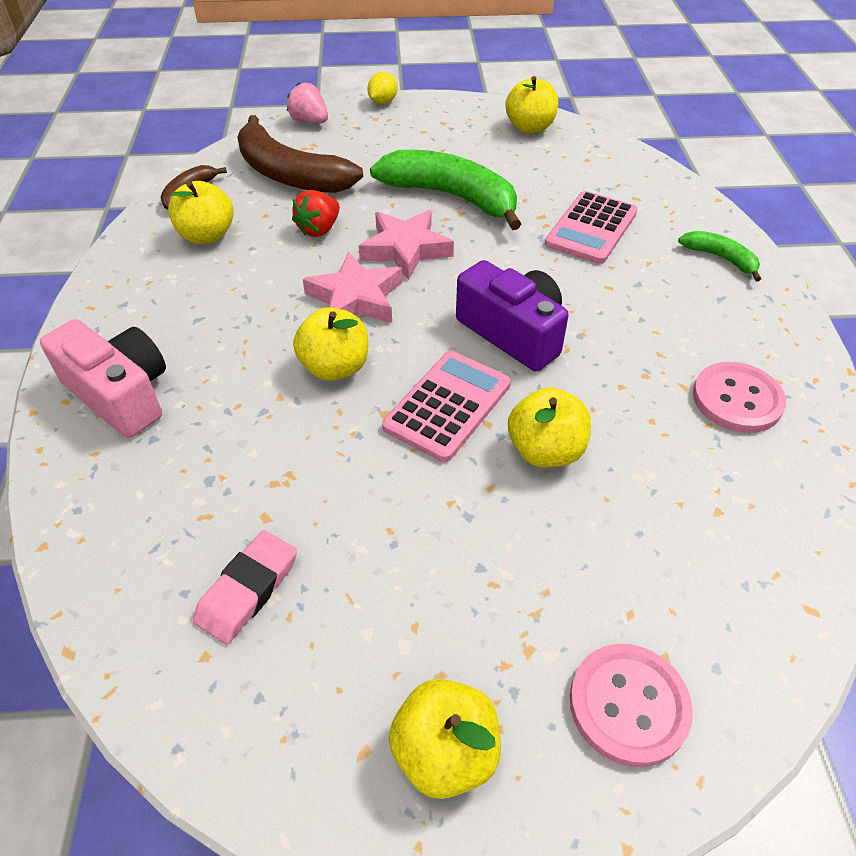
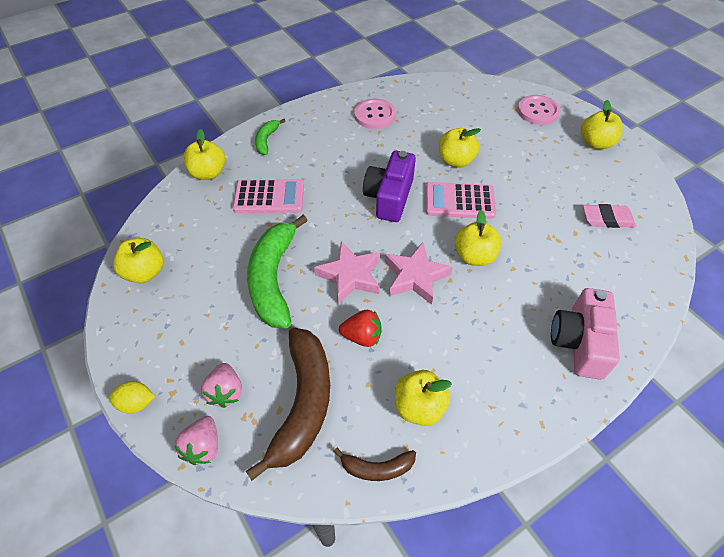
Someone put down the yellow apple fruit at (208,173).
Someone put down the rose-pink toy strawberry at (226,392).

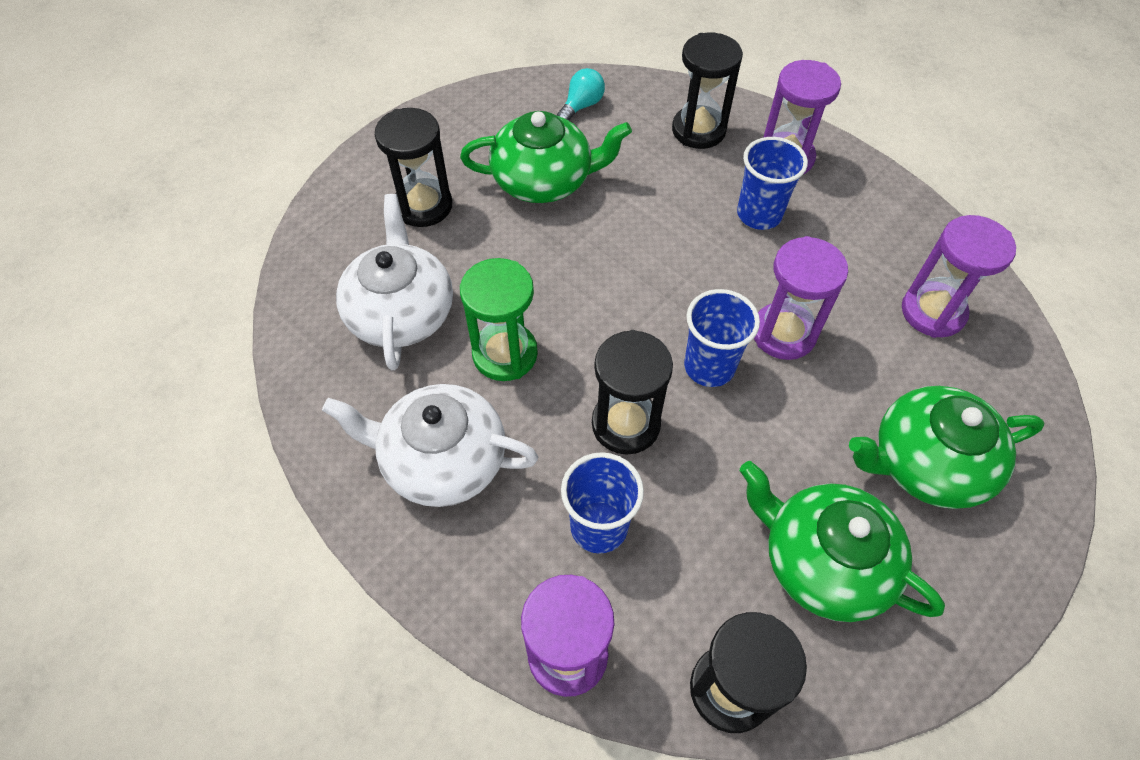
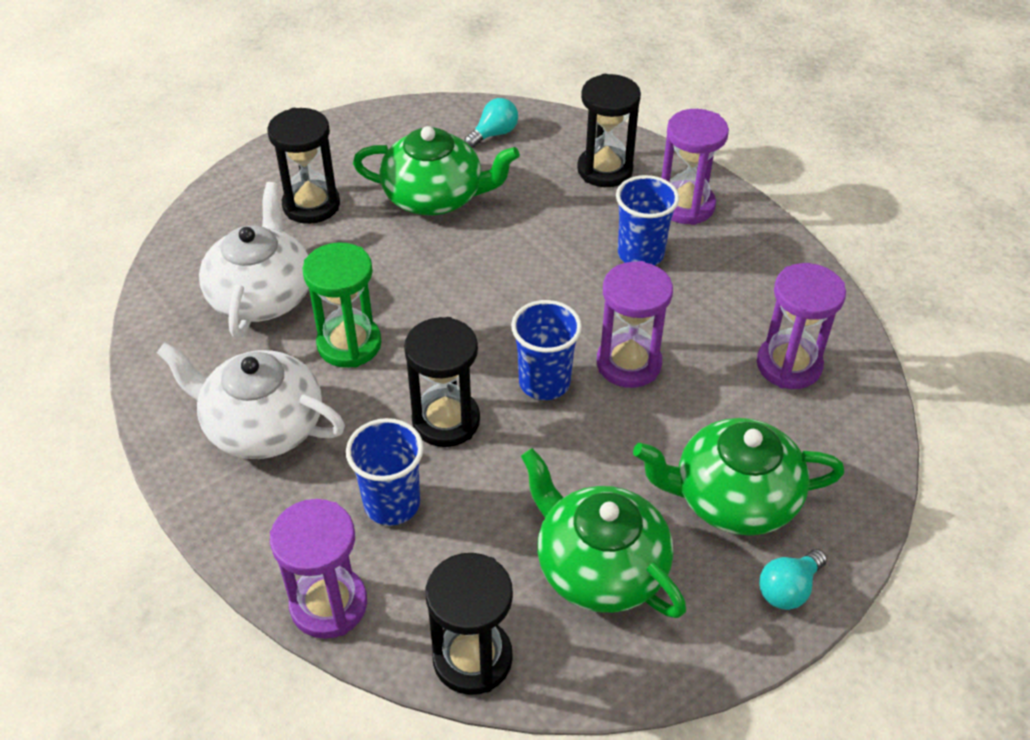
Someone put down the aqua bulb at (788,589).

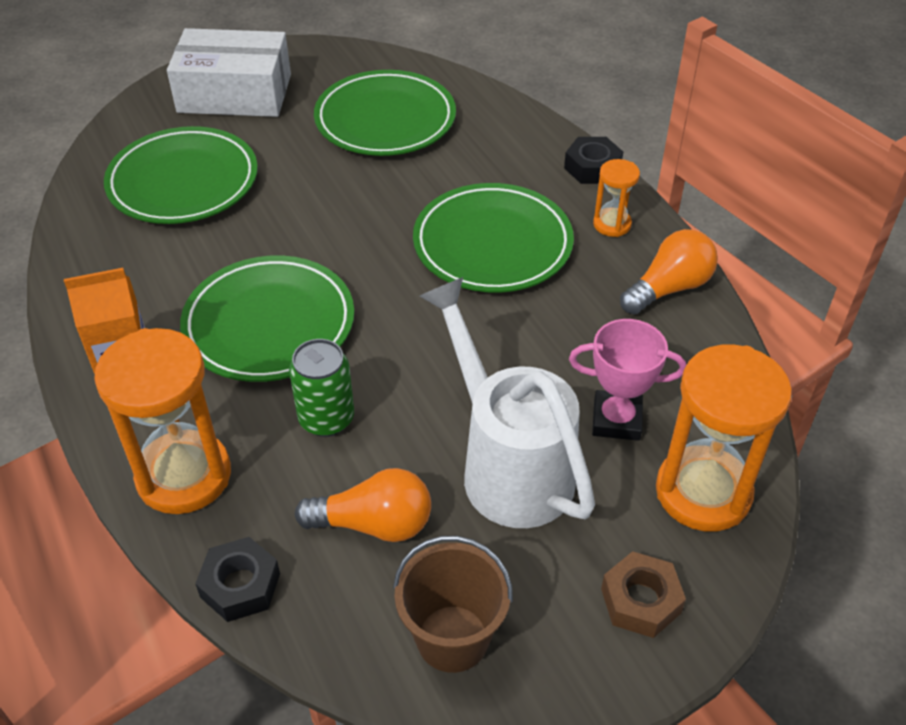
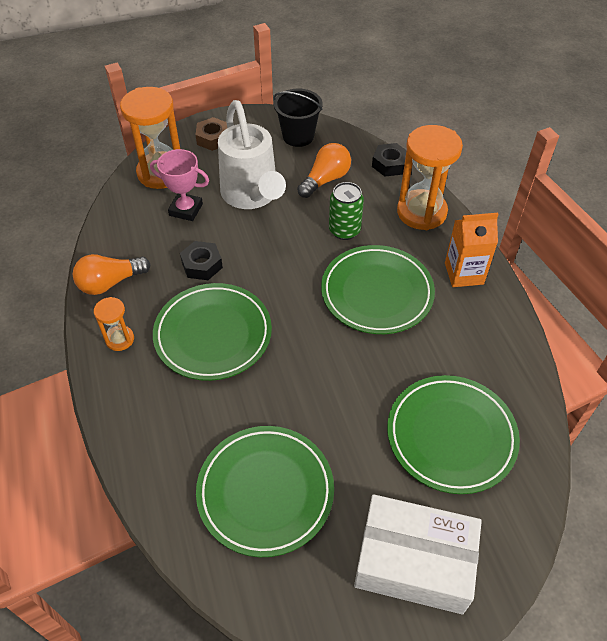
Someone carried the ebony hex nut from (592,167) to (202,265).
Someone repainted the russet sand bucket at (452,638), which became the ebony sand bucket at (298,136).
Someone rotated the orange-coloured bulb at (373,524) by 120 degrees clockwise.

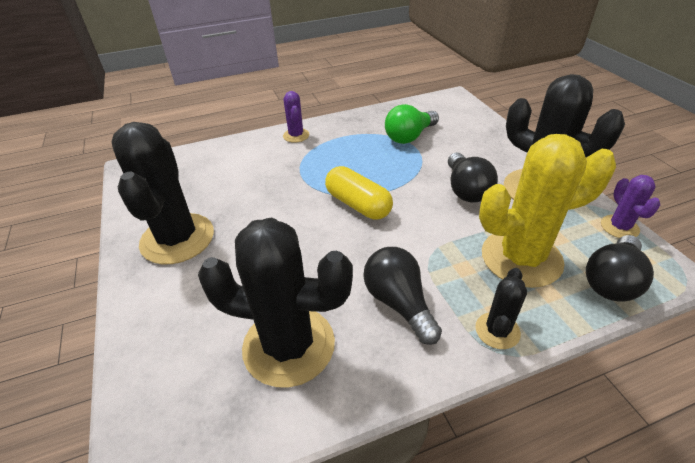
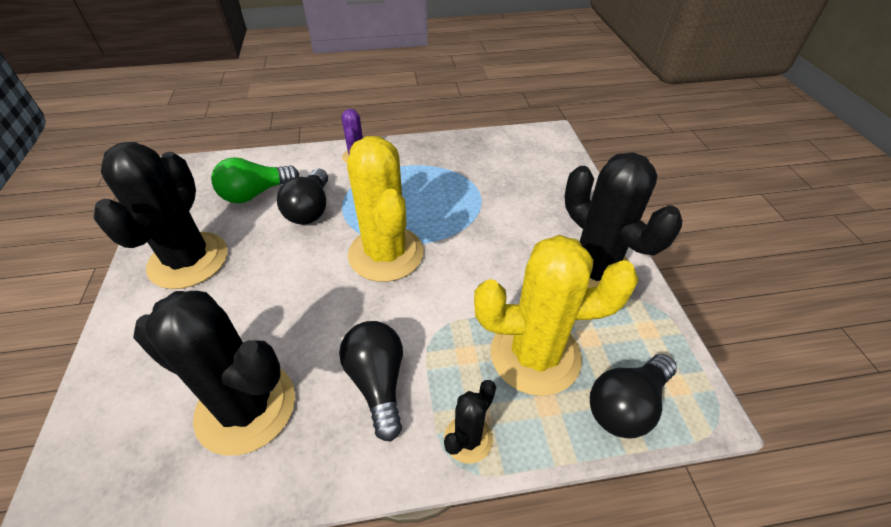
Someone carried the emerald bulb from (409,136) to (255,194).
Someone carried the ebony bulb from (466,190) to (310,209).
Someone swapped the yellow capsule at (358,204) for the yellow saguaro cactus at (386,254).
Someone took away the royal purple saguaro cactus at (619,227).

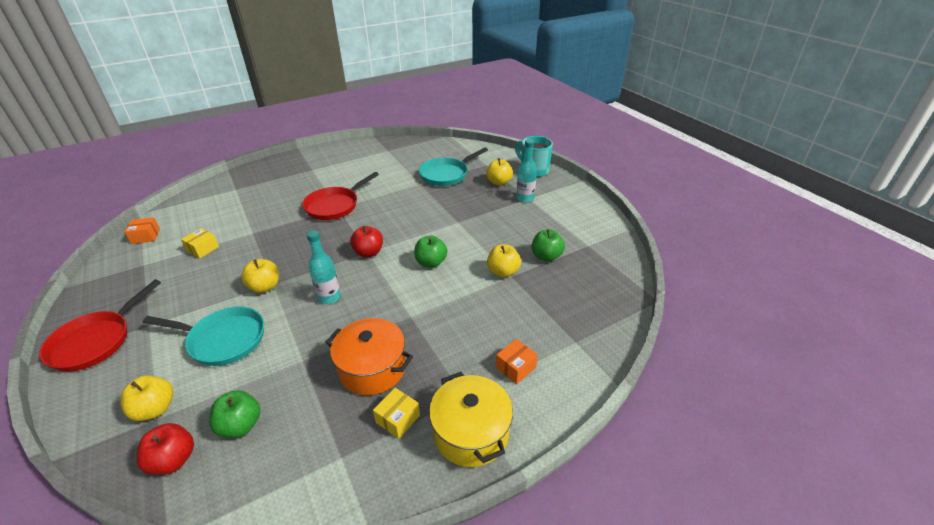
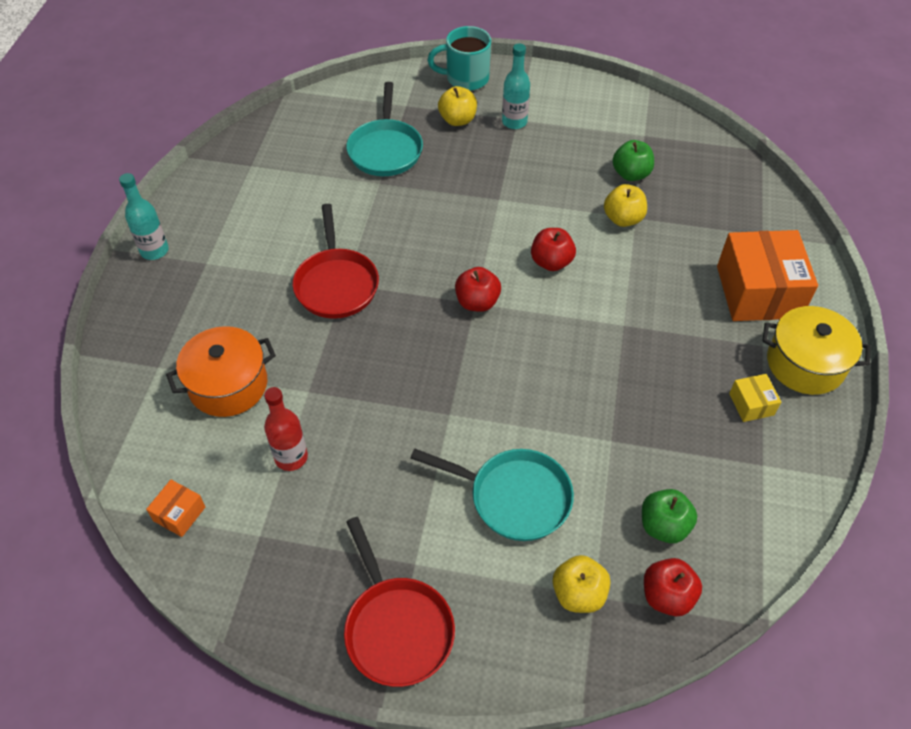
Someone carried the aqua bottle from (329,297) to (154,251).
Someone carried the orange-coloured pot from (372,368) to (228,385).
Someone swapped the yellow package at (203,249) for the scarlet bottle at (291,457).
Someone rotated the aqua frying pan at (223,340) by 60 degrees clockwise.
Someone repainted the emerald apple fruit at (431,263), which became the scarlet apple fruit at (551,262).
Someone scaled the orange-coloured package at (515,367) by 2.24.
Someone took away the yellow apple fruit at (265,287).

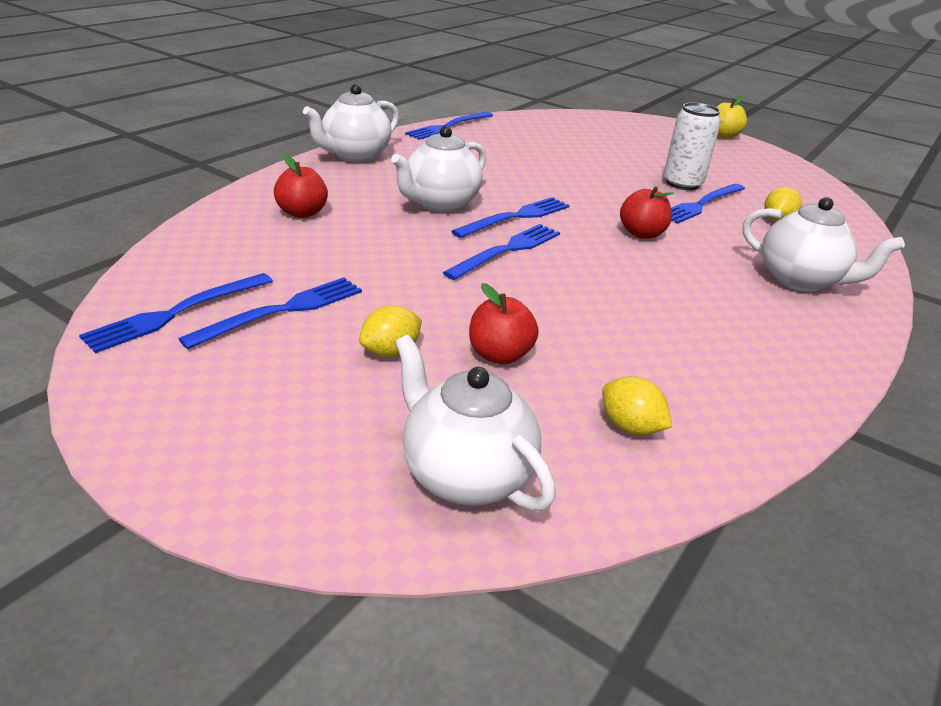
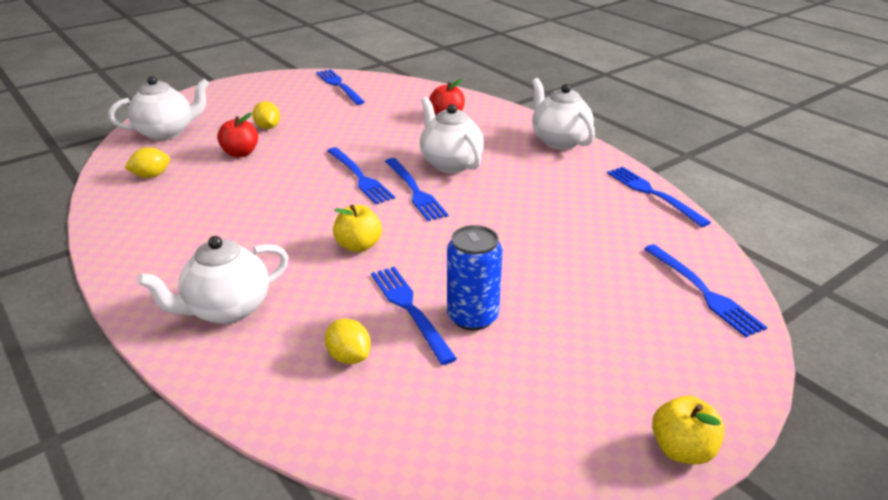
Someone repainted the scarlet apple fruit at (641,234), which became the yellow apple fruit at (358,246).
Someone repainted the white soda can at (682,183), which became the cobalt soda can at (472,317).
Someone carried the cobalt dinner fork from (282,311) to (703,291).

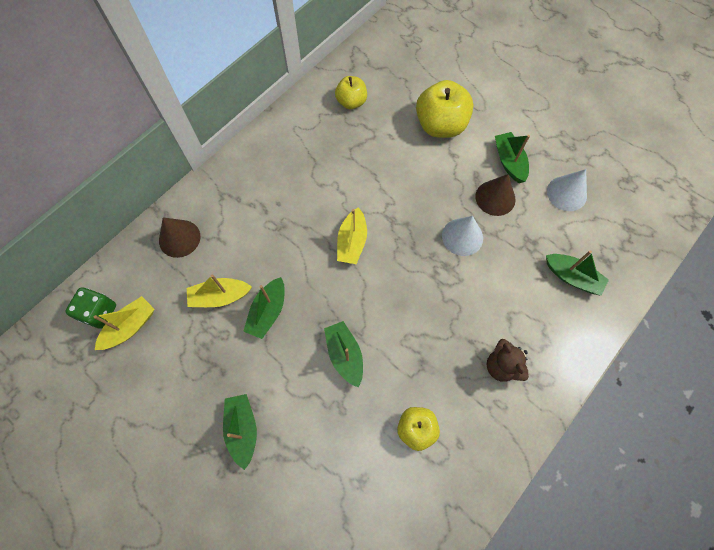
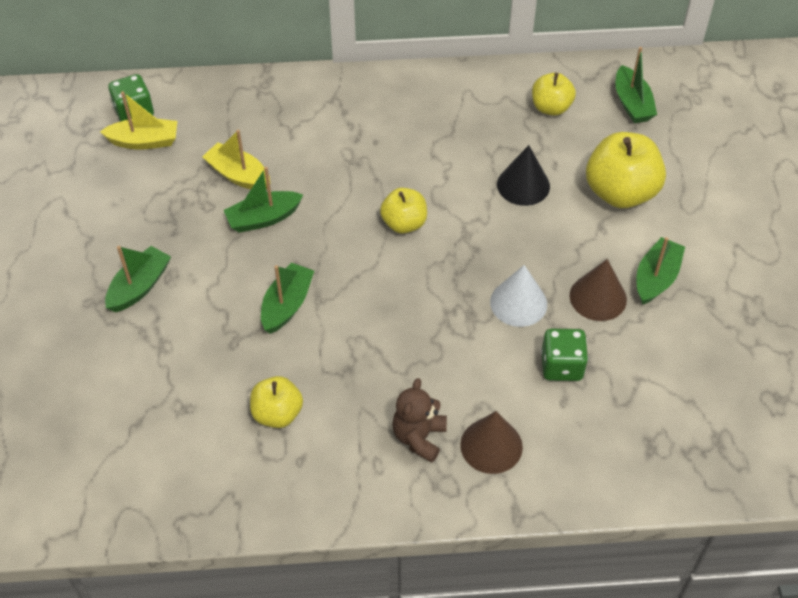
Someone swapped the yellow sailboat at (352,242) for the yellow apple fruit at (404,223).
Someone carried the russet solid cone from (179,238) to (491,445).
Someone put down the ebony solid cone at (523,185).
Someone put down the emerald game die at (561,366).
Someone carried the emerald sailboat from (572,277) to (632,104).
Someone took away the white solid cone at (566,193).

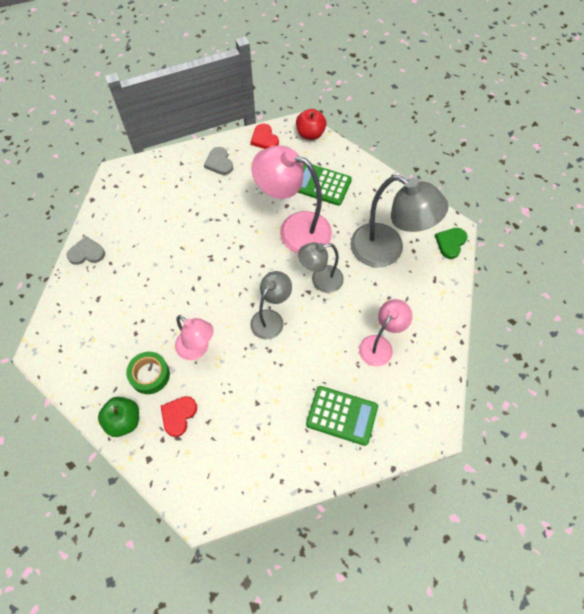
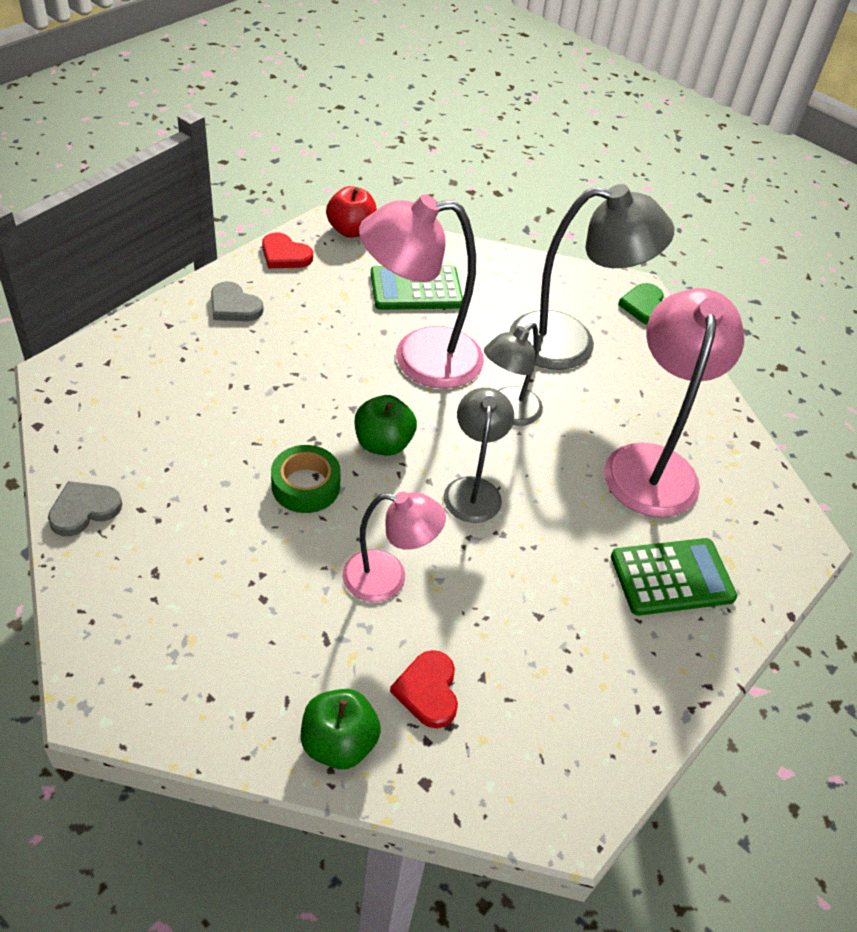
Someone carried the emerald roll of tape from (150,375) to (306,486).
Someone put down the emerald apple fruit at (383,443).
Someone scaled the rose-pink reading lamp at (380,345) by 1.70.

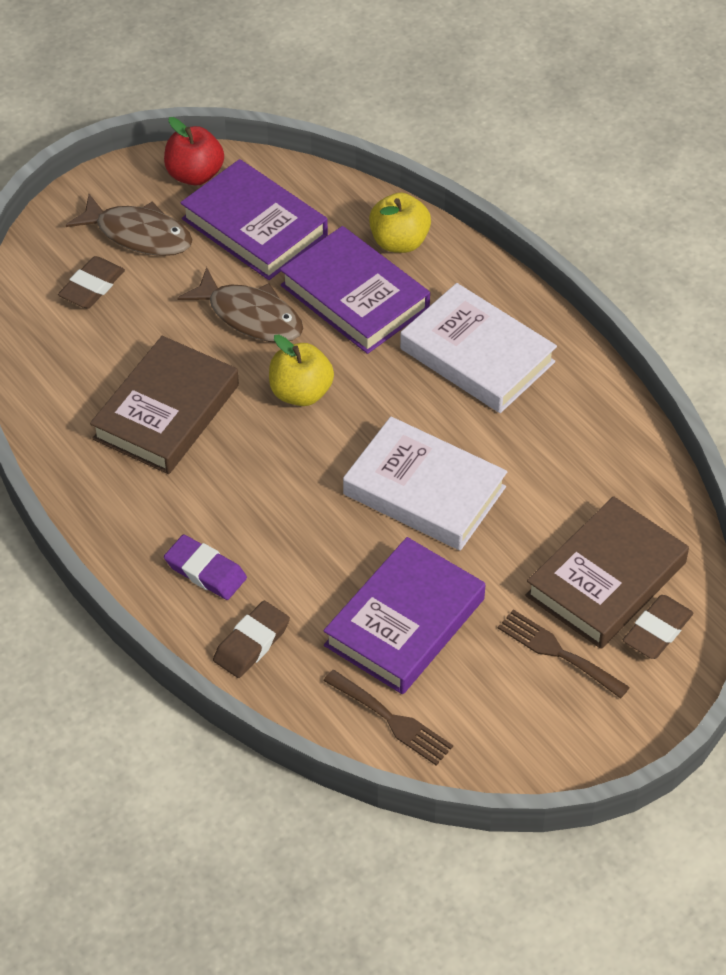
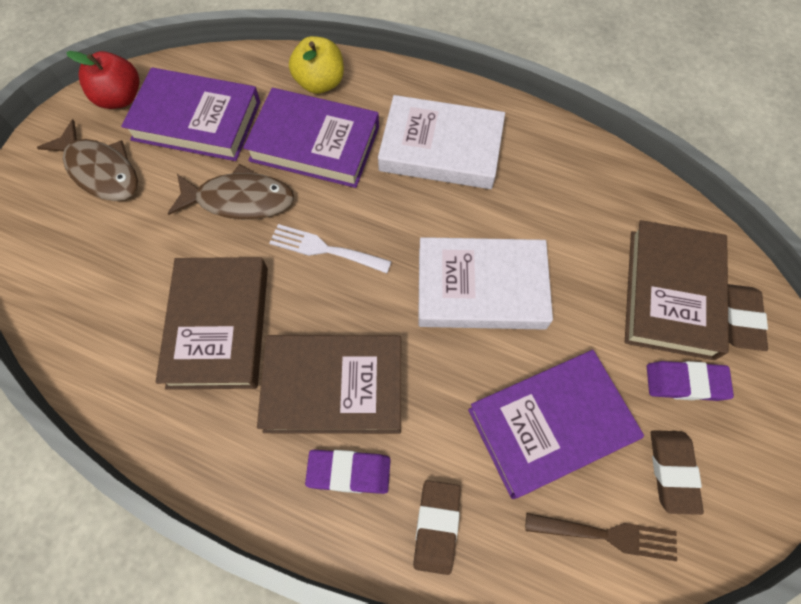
Someone rotated the russet fish figure at (139,235) by 45 degrees clockwise.
Someone put down the russet hardcover at (334,387).
Someone swapped the yellow apple fruit at (301,393) for the white dinner fork at (324,249).
Someone rotated the royal purple hardcover at (404,622) by 60 degrees clockwise.
Someone swapped the russet dinner fork at (557,652) for the royal purple gum eraser at (685,382).
Someone carried the russet gum eraser from (92,286) to (672,471).

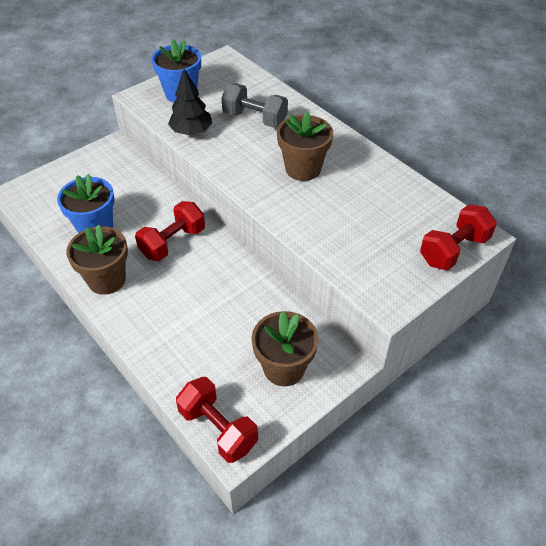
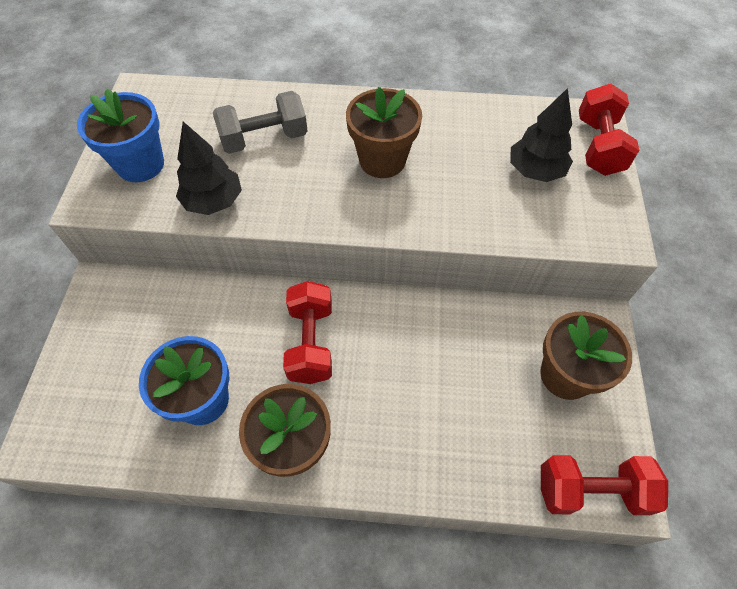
Someone put down the ebony toy tree at (535,171).

